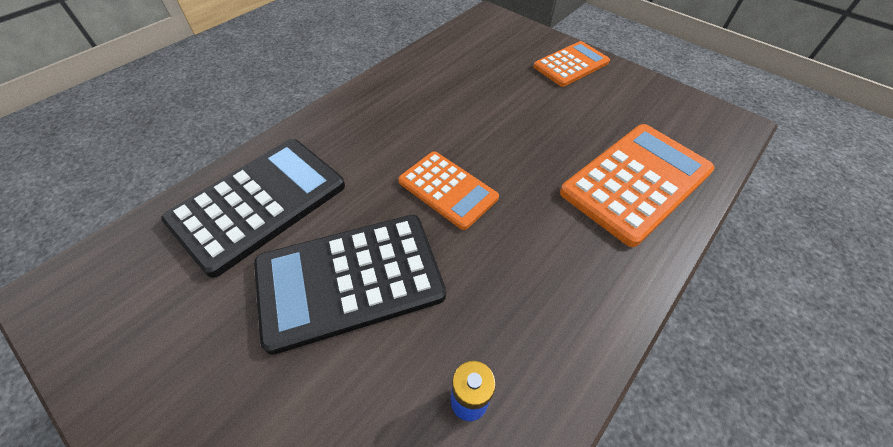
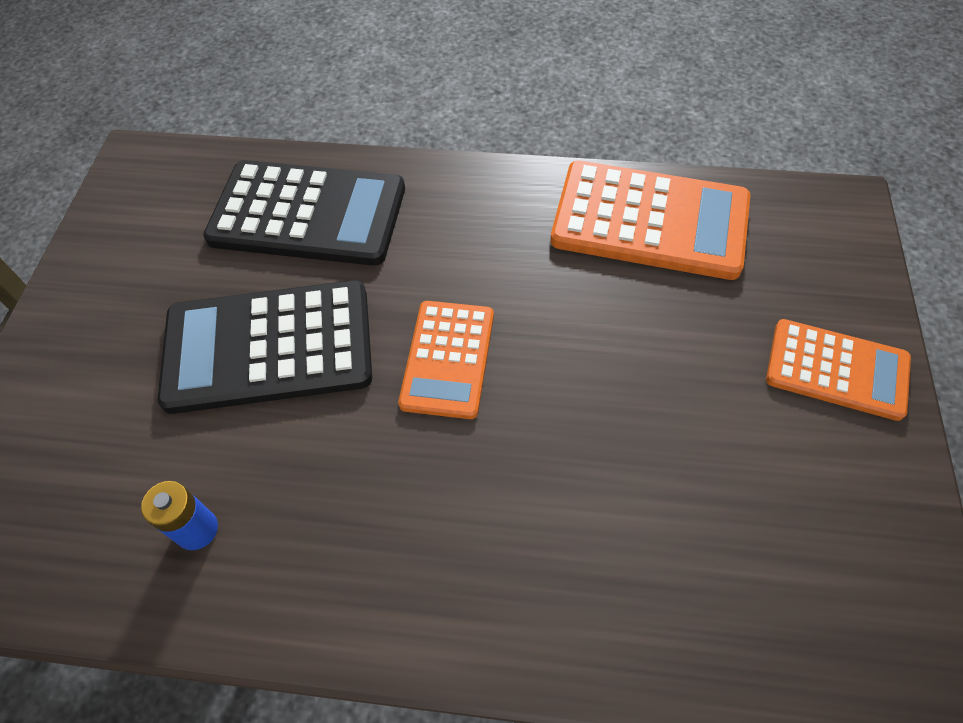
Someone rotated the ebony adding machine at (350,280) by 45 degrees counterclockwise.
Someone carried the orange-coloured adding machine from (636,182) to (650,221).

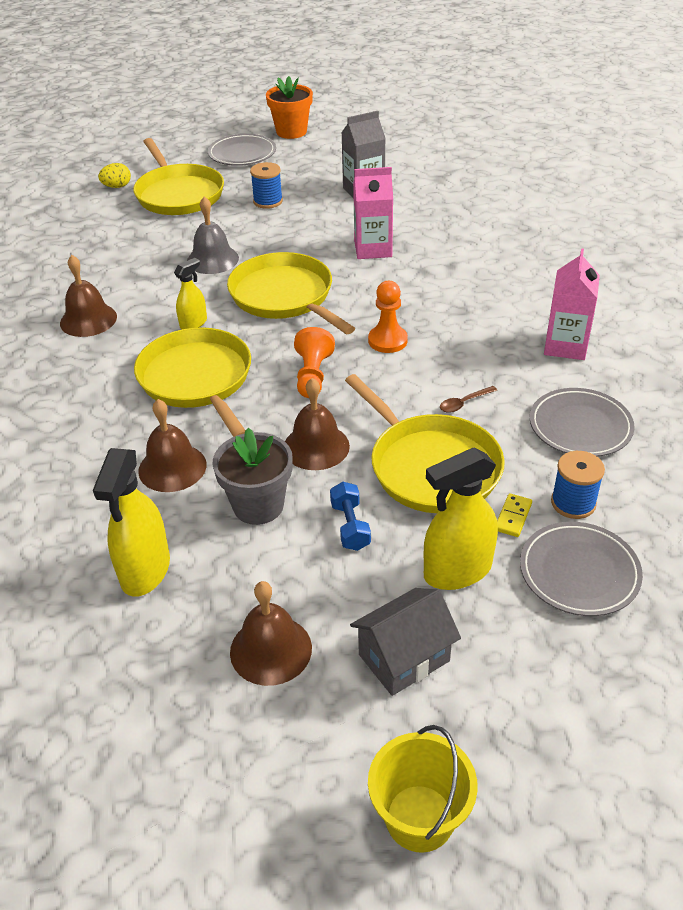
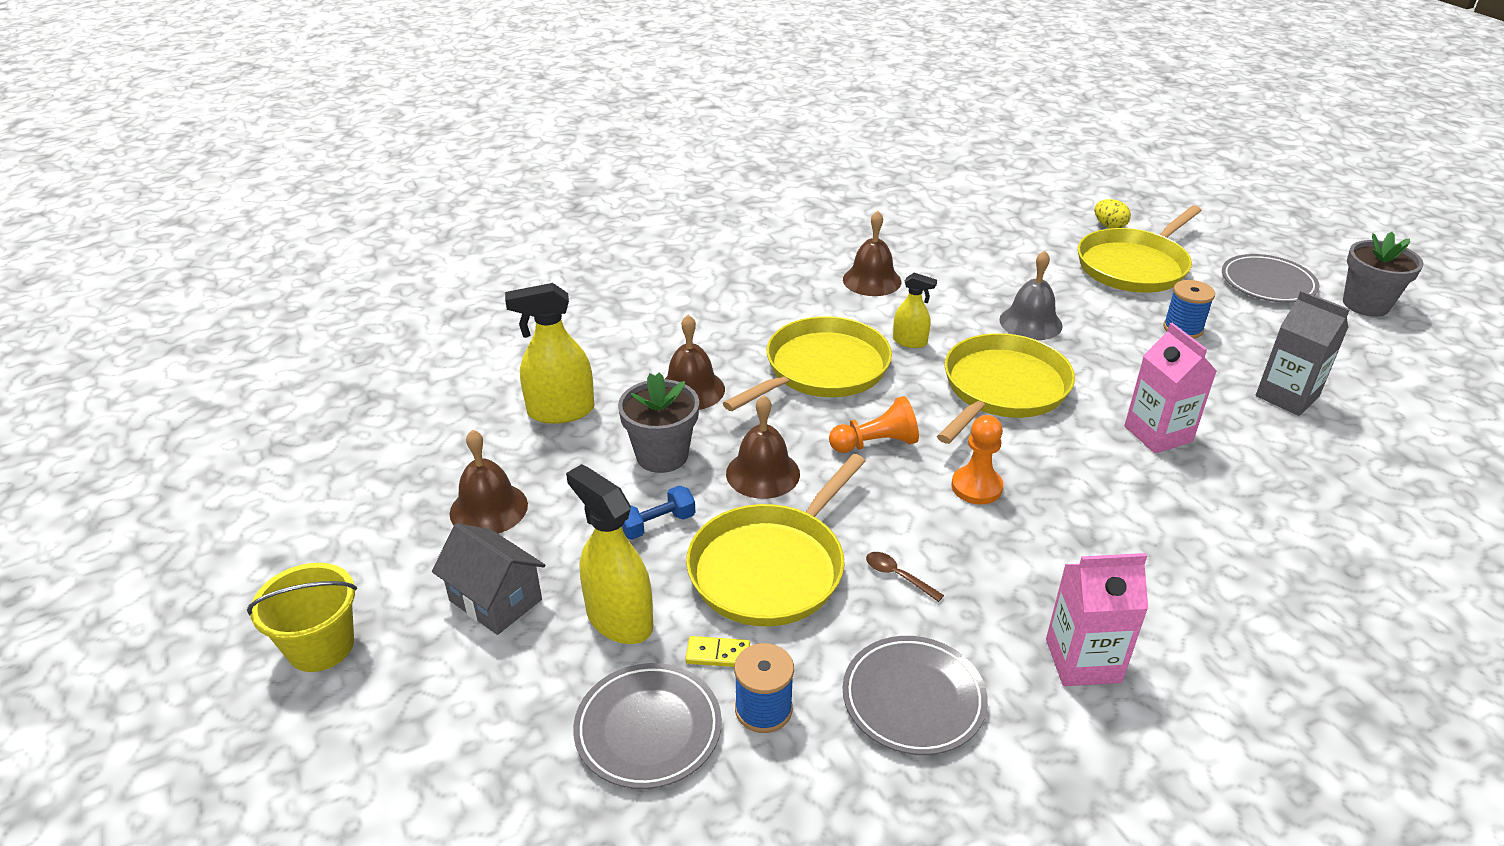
Someone repainted the orange-coloured plant pot at (291,132), which became the grey plant pot at (1366,304).

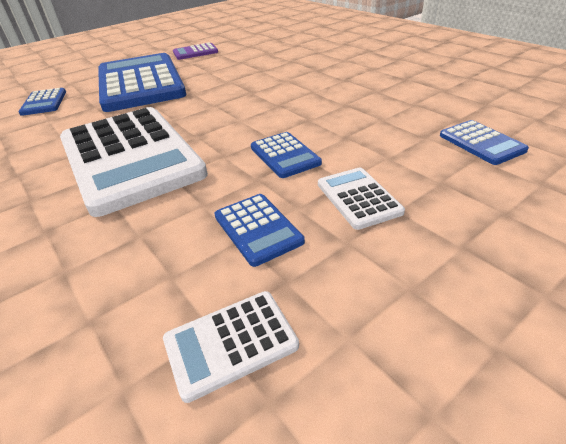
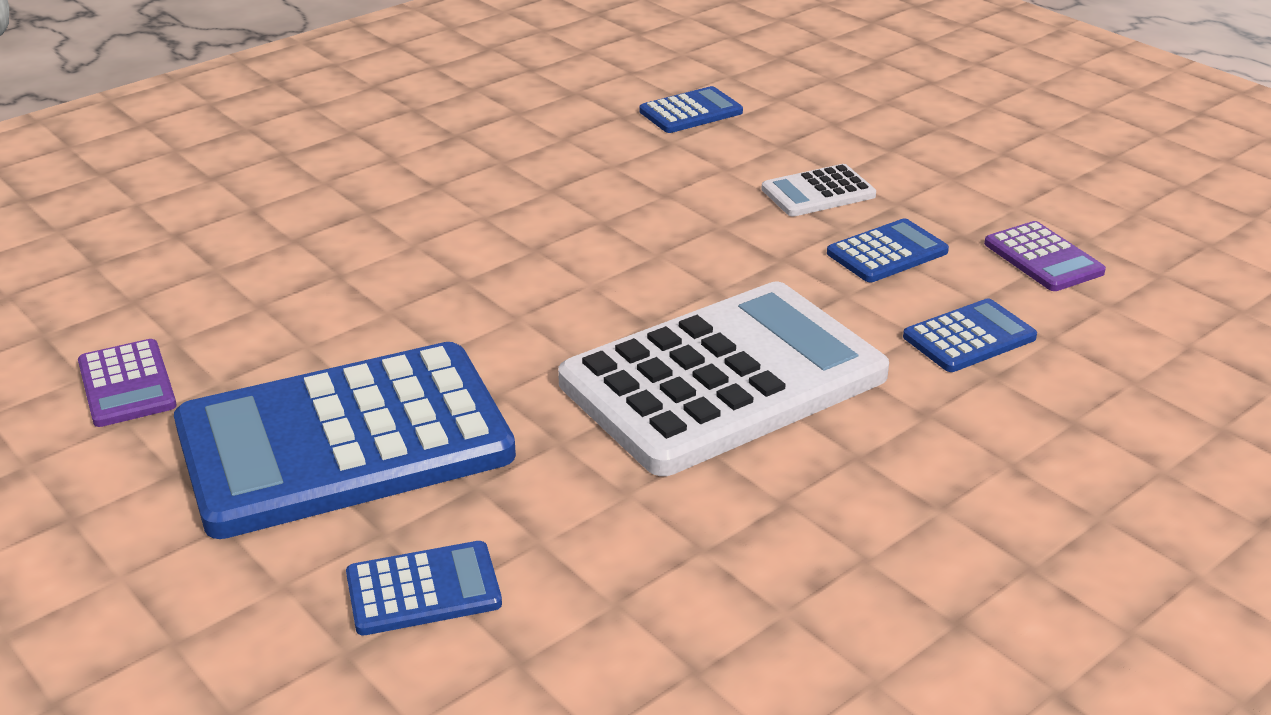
Someone carried the cobalt adding machine from (285,155) to (969,337).
Someone repainted the white adding machine at (230,343), which became the royal purple adding machine at (1043,258).

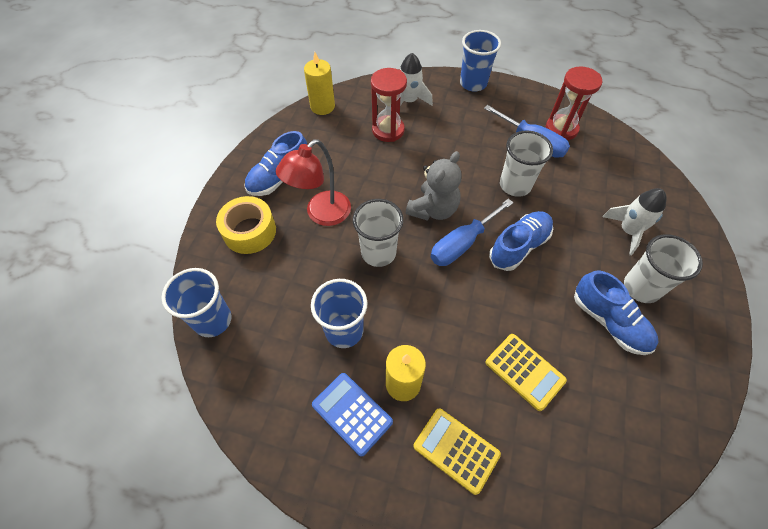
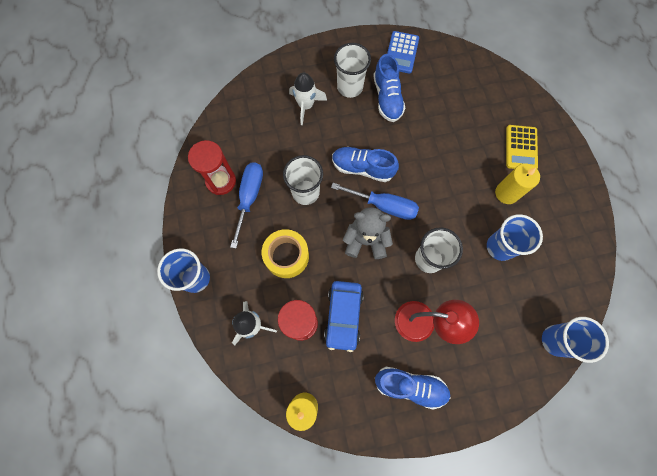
Someone carried the yellow roll of tape from (249,231) to (286,256).
Someone put down the cobalt toy car at (343,316).
Someone rotated the cobalt lace-up shoe at (609,321) by 150 degrees clockwise.
Someone carried the cobalt adding machine from (352,413) to (401,53).
Someone took away the yellow adding machine at (524,371).

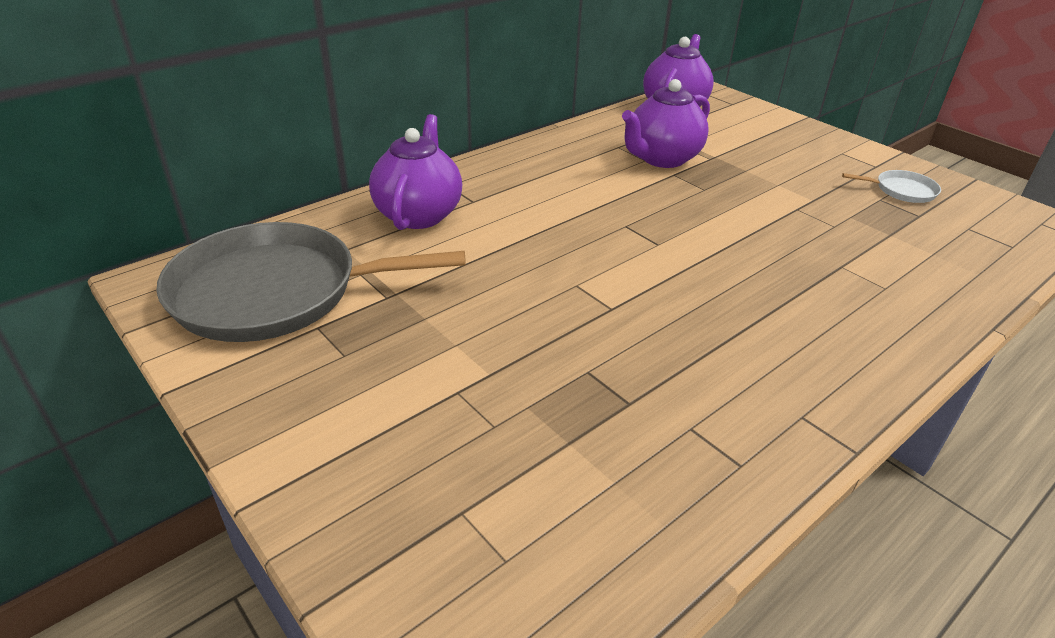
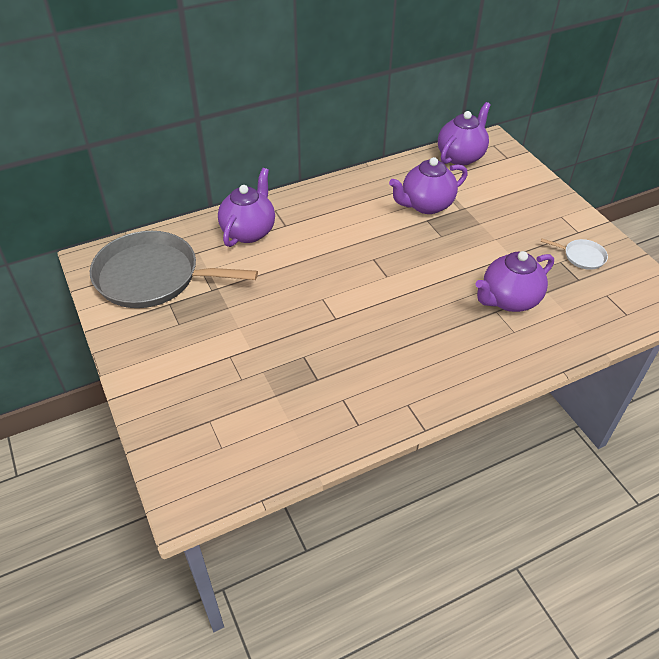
Someone put down the royal purple china teapot at (508,300).

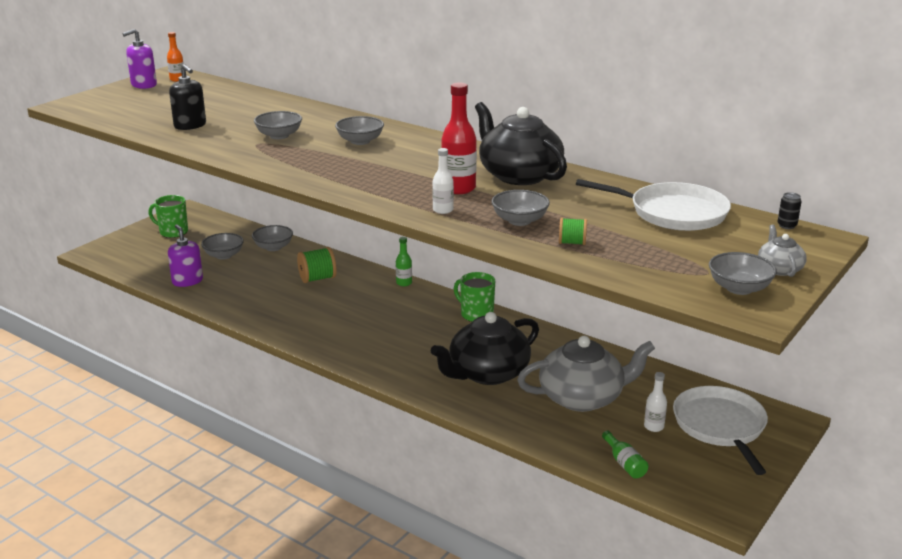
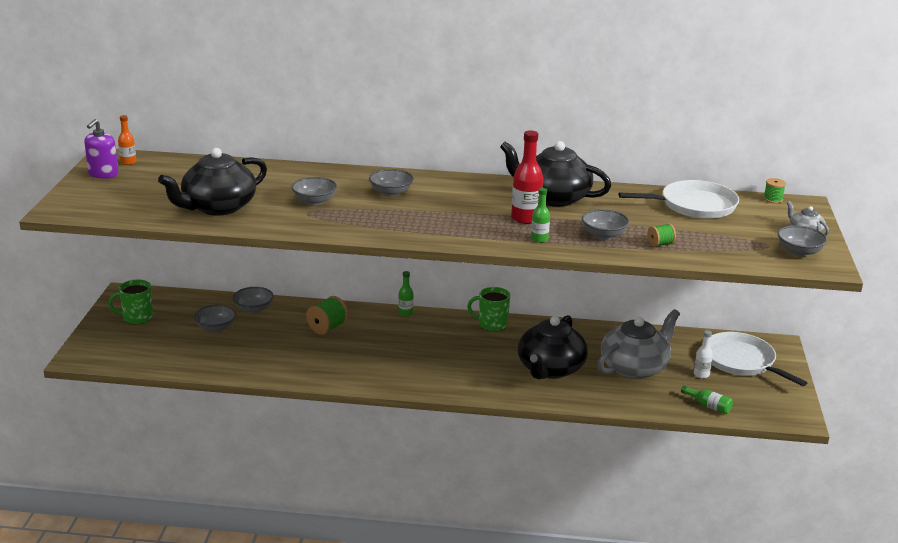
Someone swapped the ebony soap dispenser at (190,125) for the ebony china teapot at (218,207).
Someone repainted the white bottle at (443,210), which became the emerald bottle at (539,239).
Someone swapped the ebony soda can at (787,226) for the emerald reel of thread at (773,199).
Someone took away the royal purple soap dispenser at (187,281).

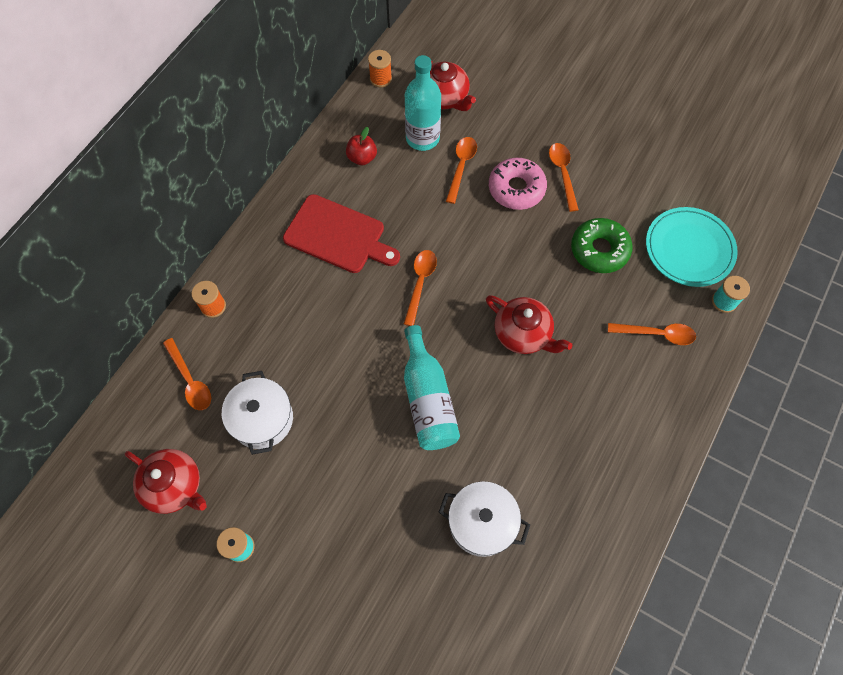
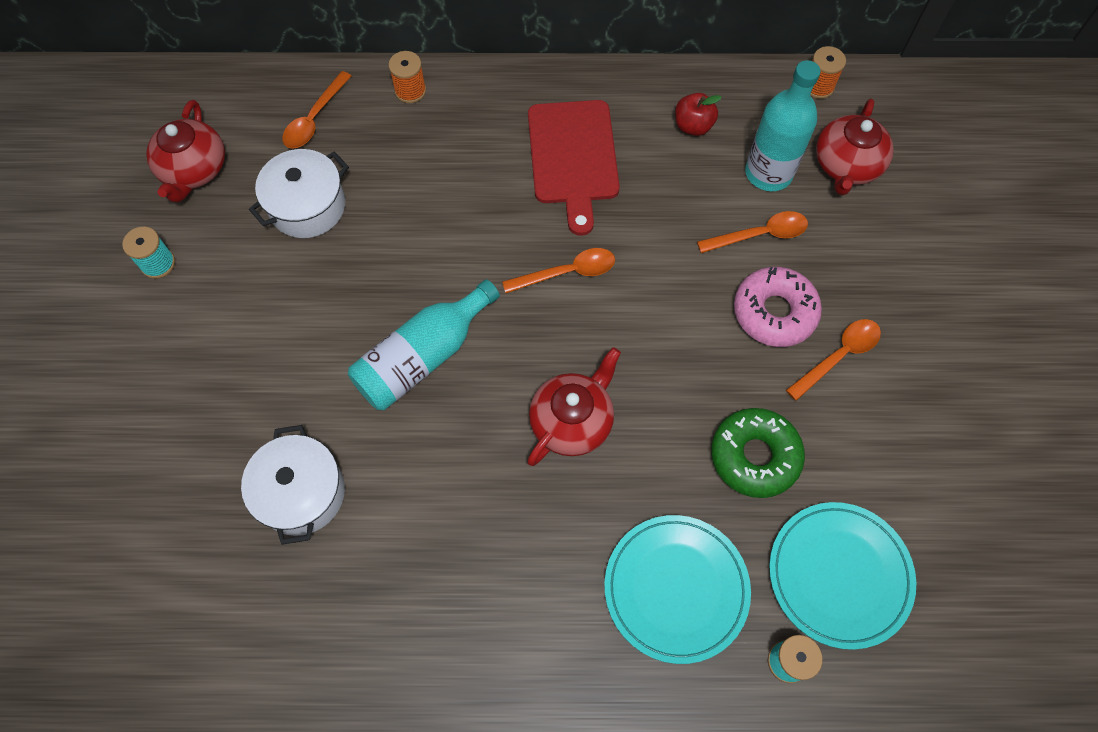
Someone rotated the scarlet china teapot at (523,334) by 150 degrees counterclockwise.
Someone swapped the orange-coloured tablespoon at (656,334) for the aqua dinner plate at (676,589).

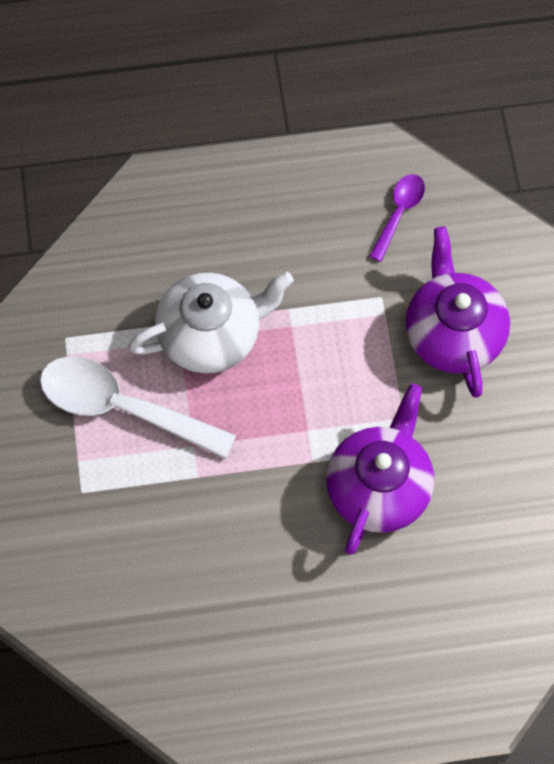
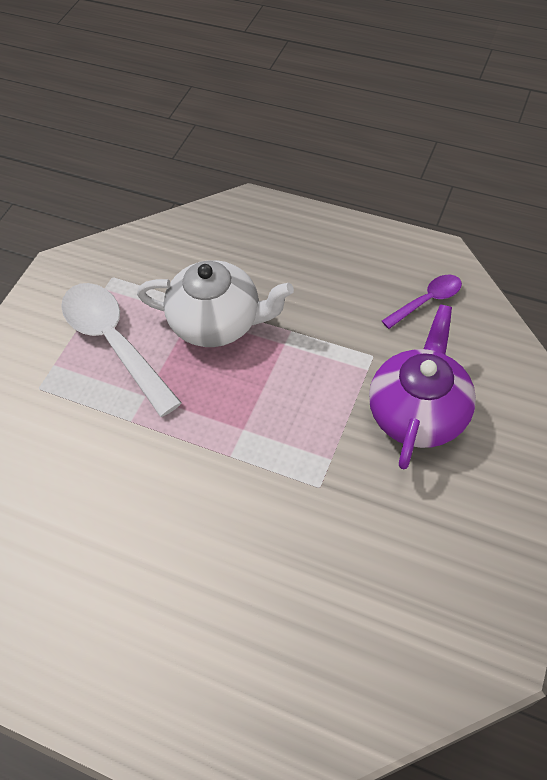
Someone took away the royal purple china teapot at (379,487).

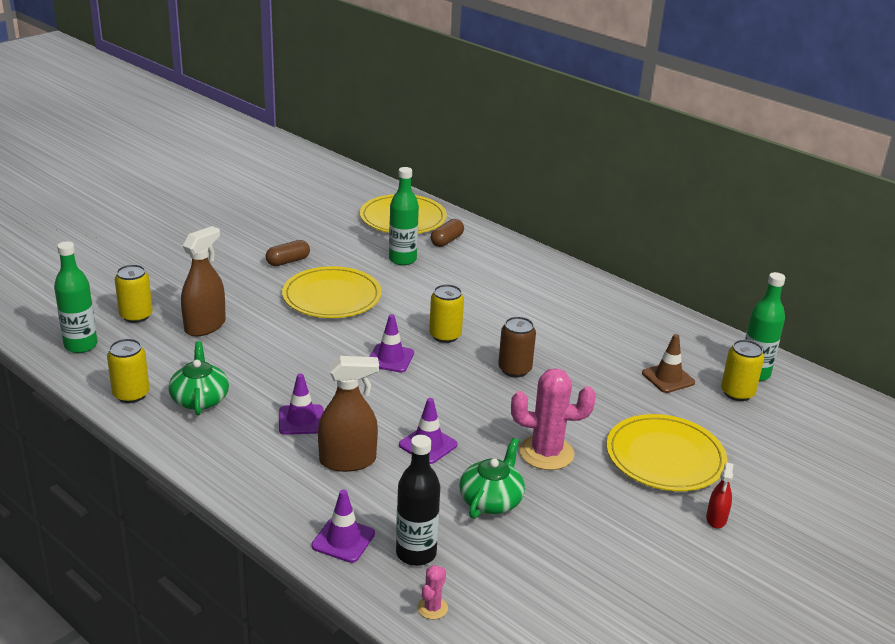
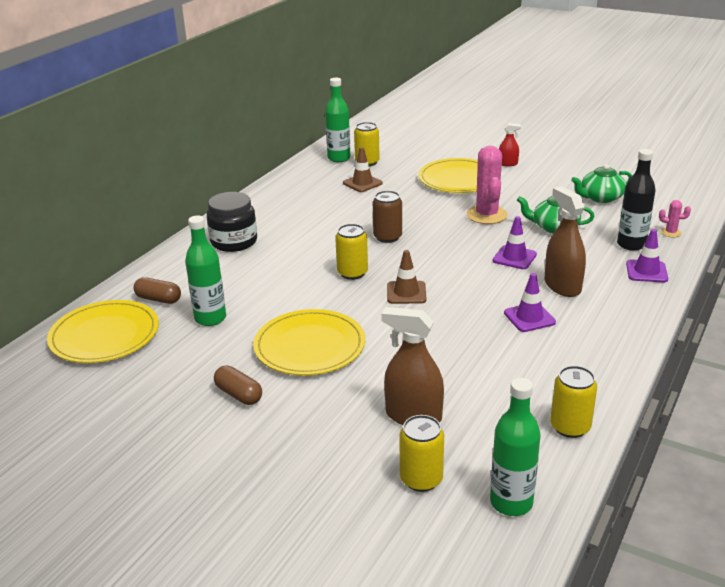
Someone put down the ebony jar at (234,242).
Someone repainted the royal purple traffic cone at (390,358), which became the russet traffic cone at (406,293).
Someone carried the emerald china teapot from (200,399) to (600,198).

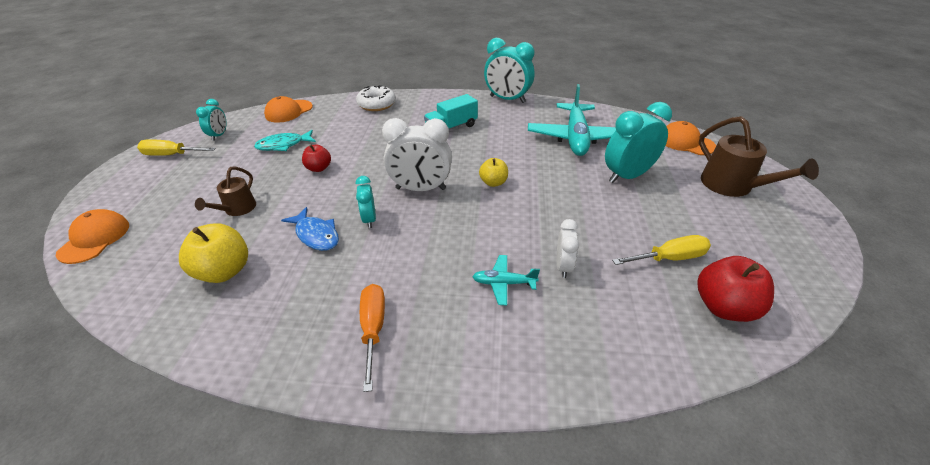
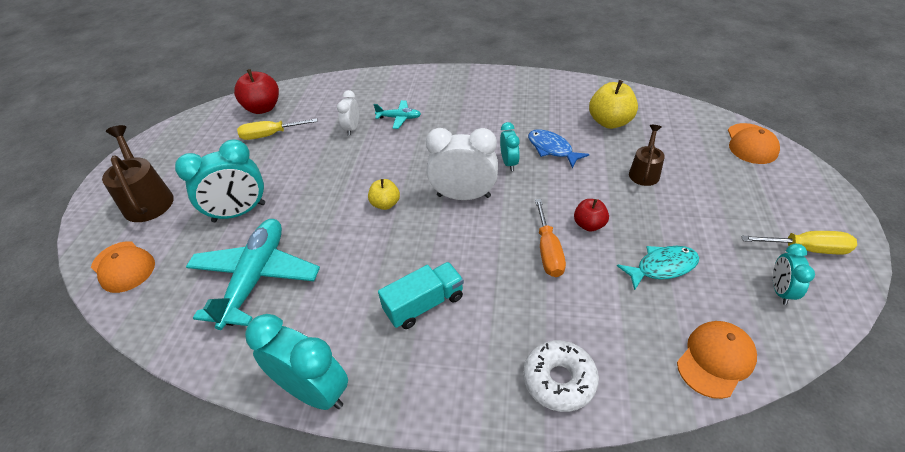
Someone carried the orange-coloured screwdriver from (373,329) to (548,251).

